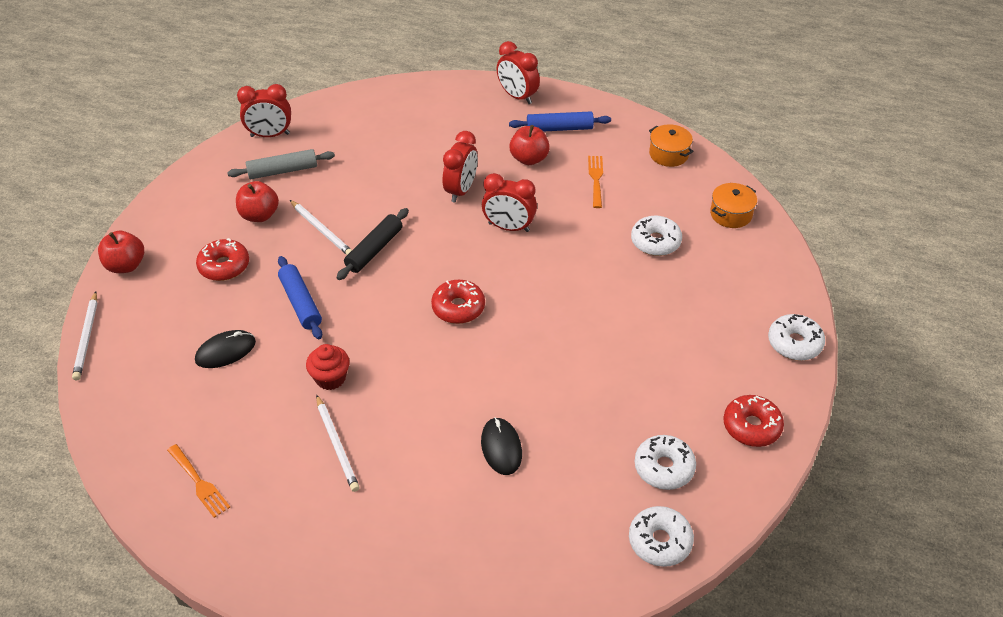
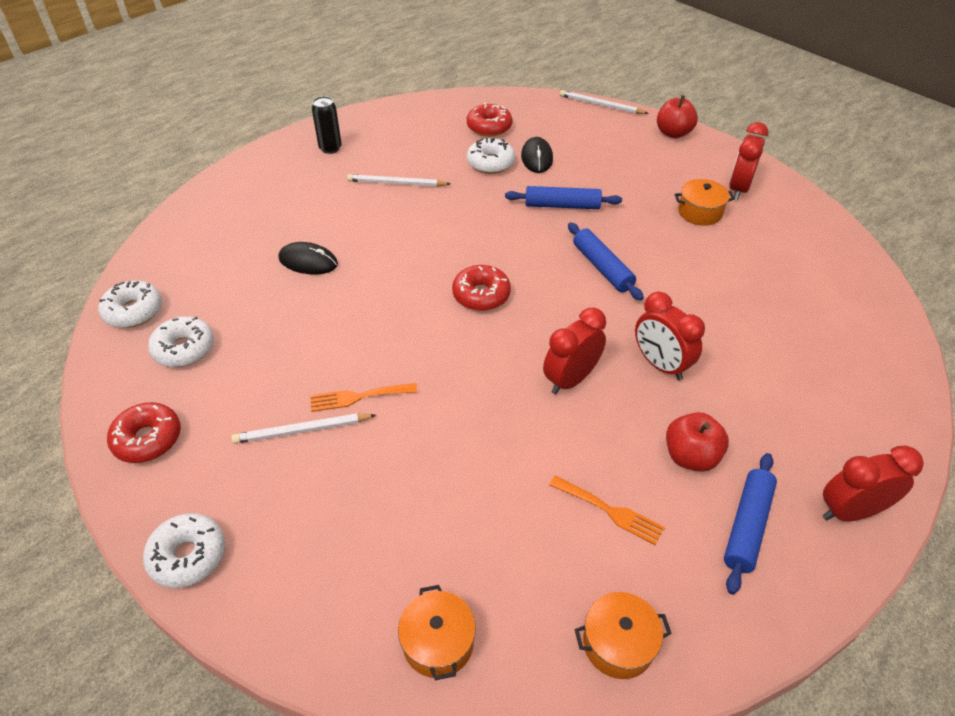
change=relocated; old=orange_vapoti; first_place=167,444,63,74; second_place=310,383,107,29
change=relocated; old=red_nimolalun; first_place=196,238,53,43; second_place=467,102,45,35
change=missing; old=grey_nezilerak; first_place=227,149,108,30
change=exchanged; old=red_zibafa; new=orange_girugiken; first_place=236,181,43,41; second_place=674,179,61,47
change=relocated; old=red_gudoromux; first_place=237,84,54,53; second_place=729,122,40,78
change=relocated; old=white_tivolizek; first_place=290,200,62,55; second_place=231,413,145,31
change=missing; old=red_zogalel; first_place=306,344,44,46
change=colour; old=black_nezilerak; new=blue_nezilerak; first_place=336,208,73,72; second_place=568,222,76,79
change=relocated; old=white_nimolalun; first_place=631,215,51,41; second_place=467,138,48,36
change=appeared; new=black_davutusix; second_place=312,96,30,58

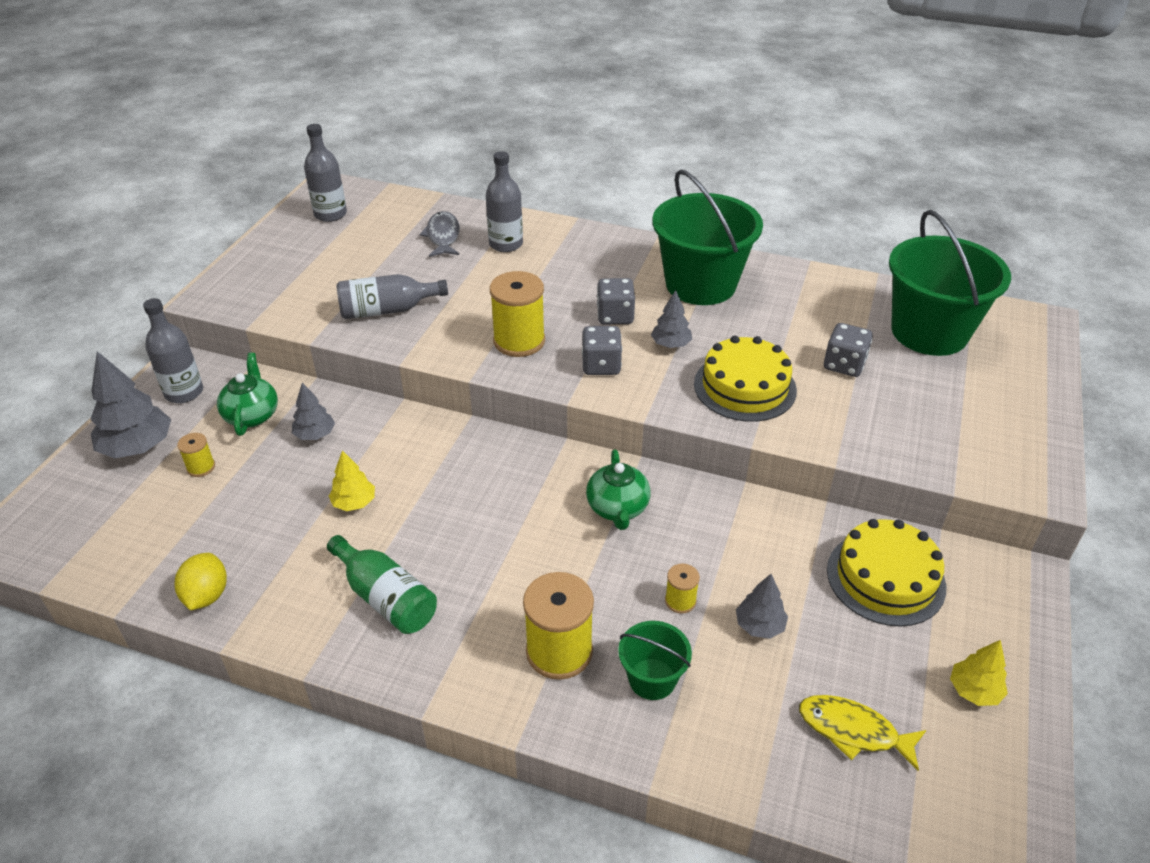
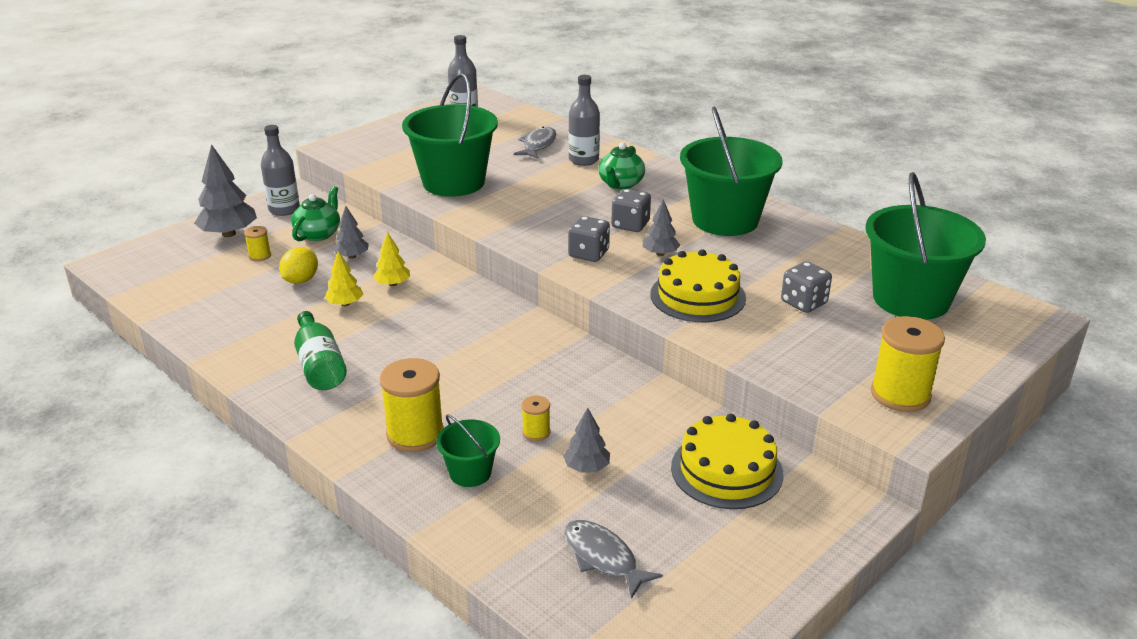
change=relocated; old=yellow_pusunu; first_place=175,553,52,57; second_place=279,247,39,37
change=exchanged; old=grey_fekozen; new=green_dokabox; first_place=336,274,112,45; second_place=402,73,96,124
change=relocated; old=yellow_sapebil; first_place=490,271,55,86; second_place=871,316,74,96
change=relocated; old=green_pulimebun; first_place=586,450,64,80; second_place=598,142,47,48
change=colour; old=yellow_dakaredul; new=grey_dakaredul; first_place=799,695,127,76; second_place=564,520,99,79
change=relocated; old=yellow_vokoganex; first_place=950,640,58,66; second_place=373,232,37,54

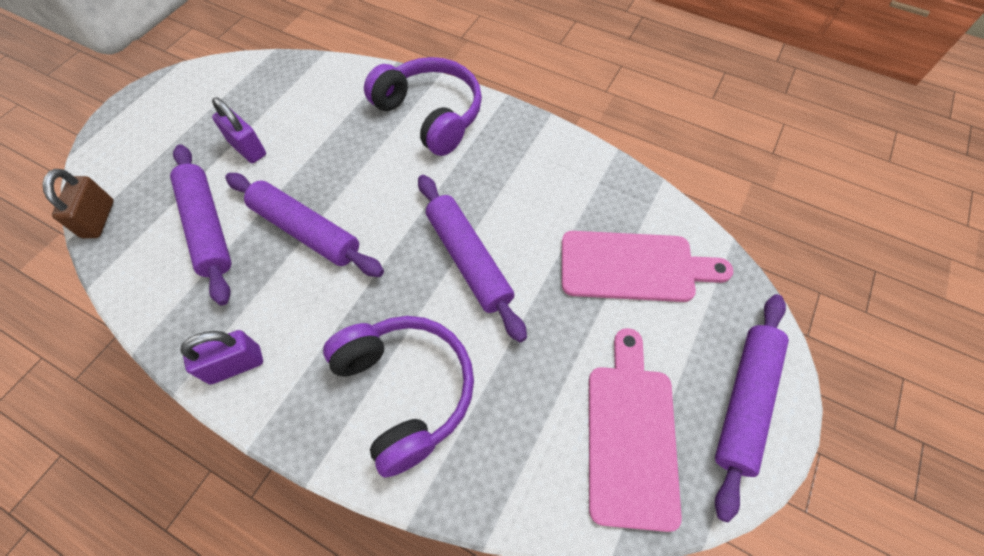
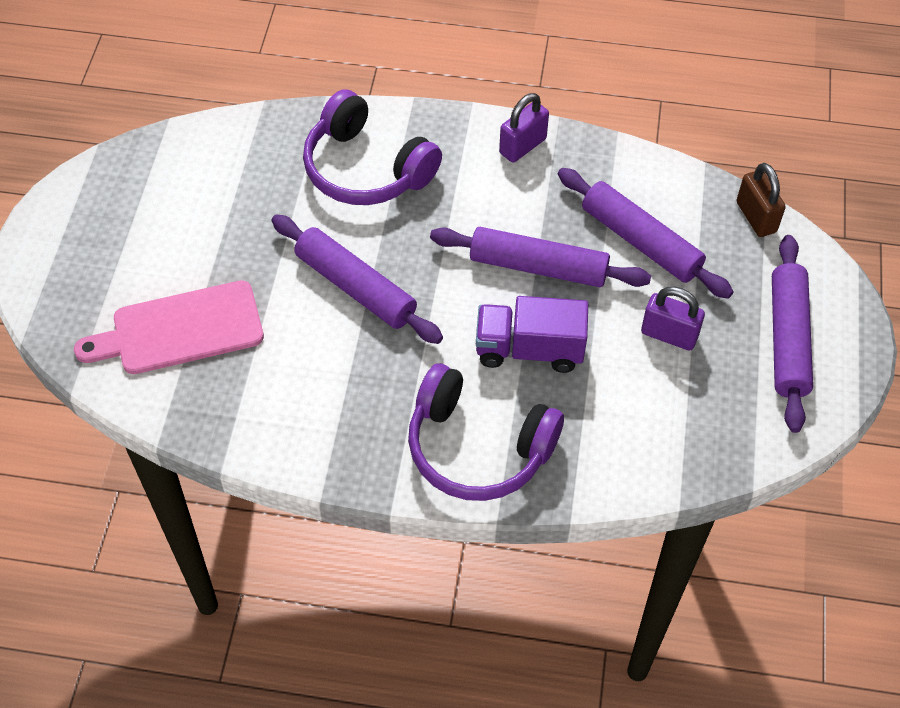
change=missing; old=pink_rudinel; first_place=589,328,93,204
change=relocated; old=purple_nezilerak; first_place=715,294,74,228; second_place=772,235,41,198
change=appeared; new=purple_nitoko; second_place=476,296,112,77

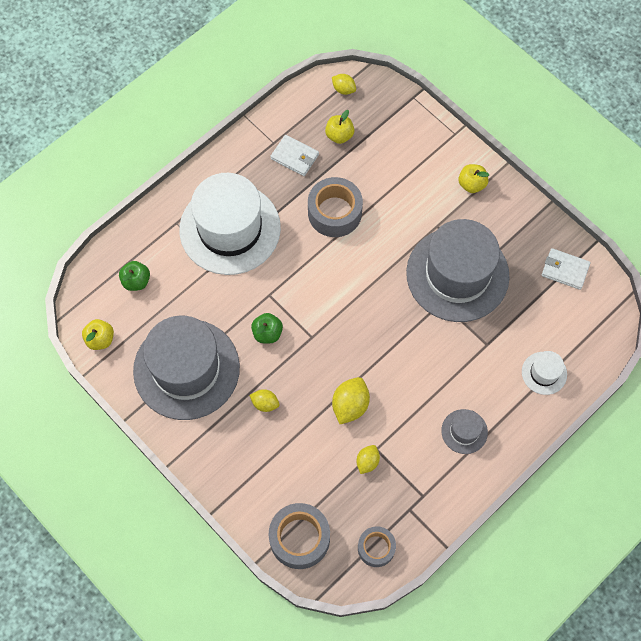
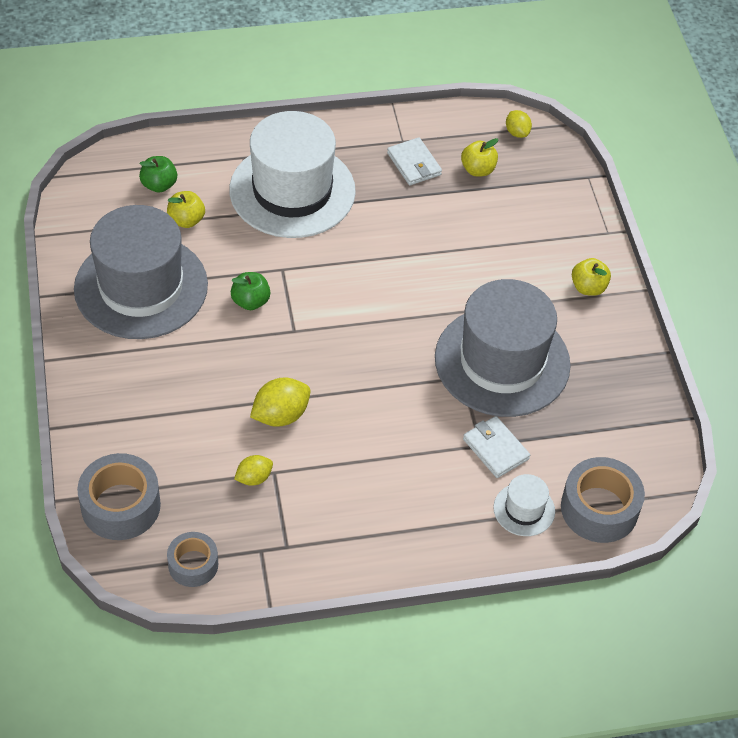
change=relocated; old=yellow_zibafa; first_place=82,319,32,31; second_place=167,191,38,37
change=missing; old=yellow_pusunu; first_place=249,389,31,23
change=relocated; old=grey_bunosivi; first_place=308,177,55,60; second_place=561,457,84,86
change=missing; old=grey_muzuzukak; first_place=441,409,47,45
change=relocated; old=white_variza; first_place=542,248,49,42; second_place=463,416,67,62

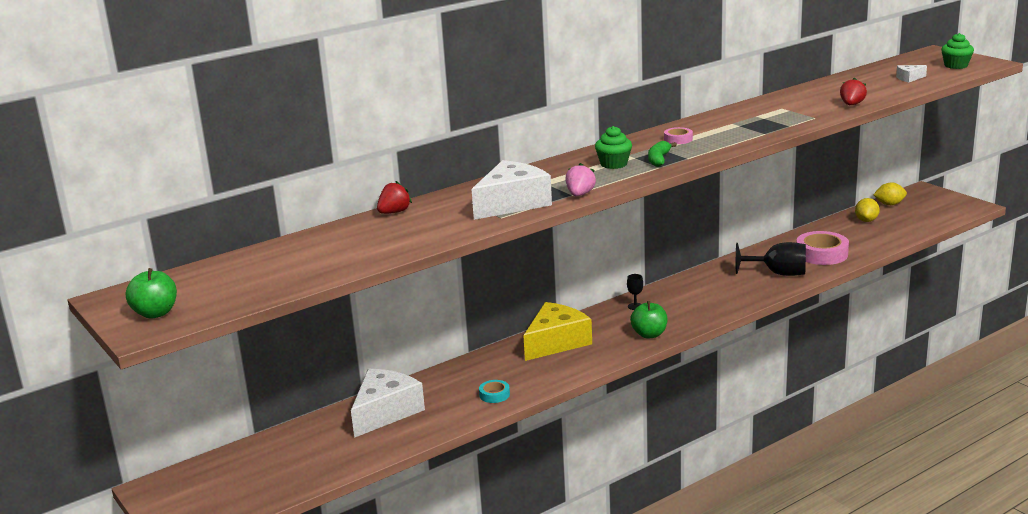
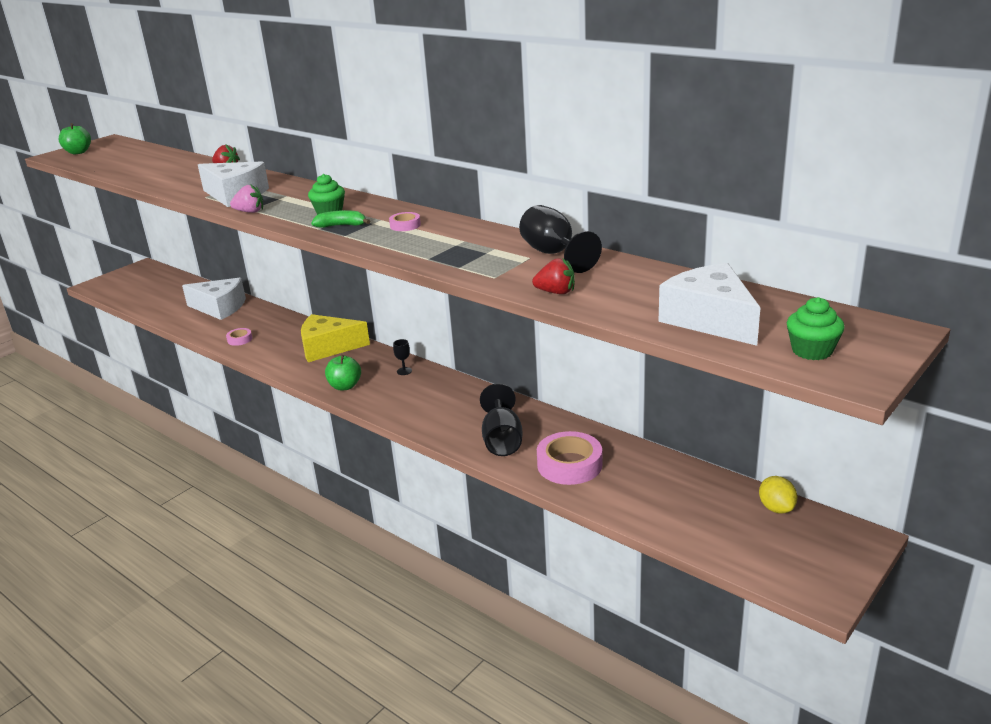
change=colour; old=turquoise_bunosivi; new=pink_bunosivi; first_place=479,380,31,23; second_place=226,328,26,18
change=spun; old=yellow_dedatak; first_place=523,302,69,59; second_place=301,314,69,48; degrees=150
change=missing; old=yellow_pusunu; first_place=855,198,25,24
change=size; old=white_dedatak; first_place=896,65,31,18; second_place=658,263,103,83; factor=2.26
change=appeared; new=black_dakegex; second_place=519,205,83,68

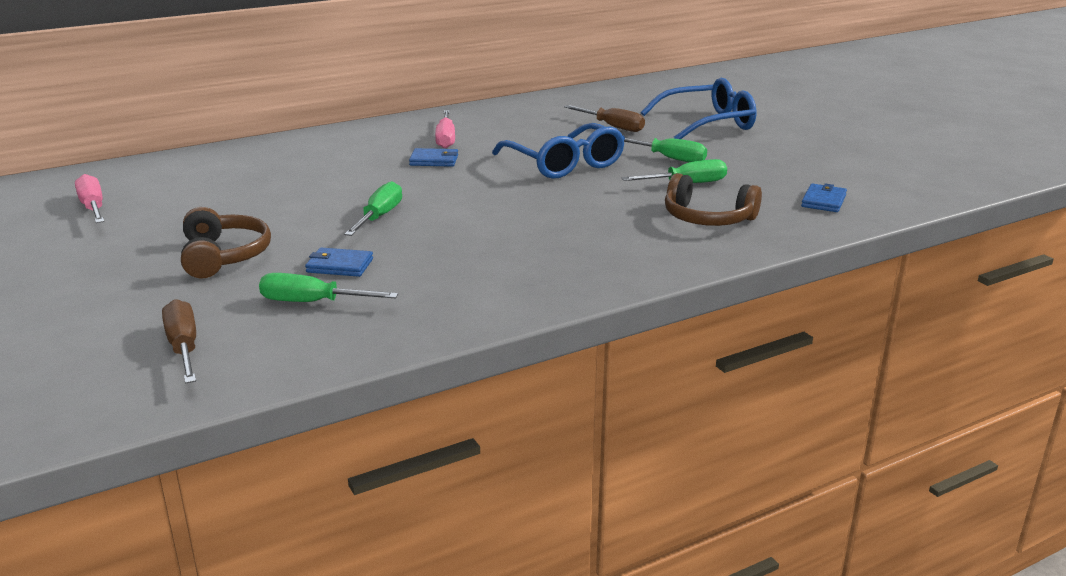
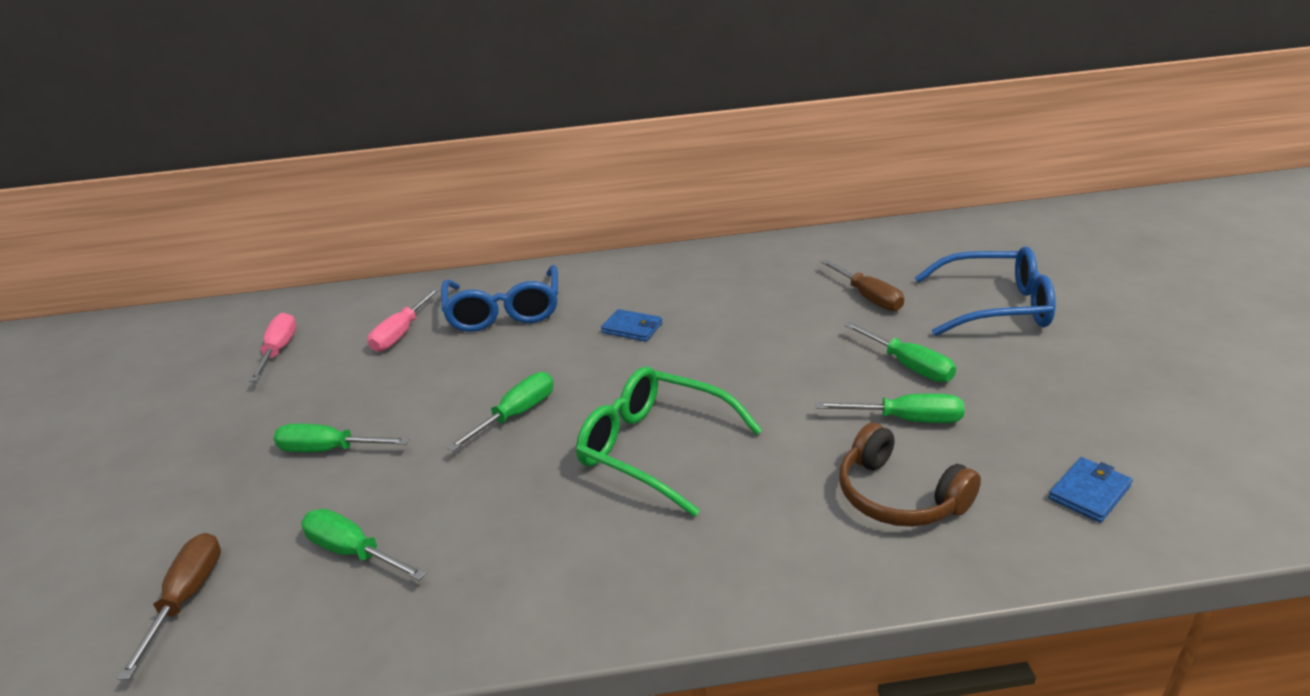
change=exchanged; old=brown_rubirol; new=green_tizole; first_place=181,207,90,71; second_place=273,423,136,29
change=missing; old=blue_variza; first_place=305,248,68,29
change=relocated; old=pink_tizole; first_place=435,110,20,39; second_place=367,289,72,63
change=relocated; old=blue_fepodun; first_place=492,123,133,56; second_place=441,265,117,67
change=appeared; new=green_fepodun; second_place=576,367,186,150

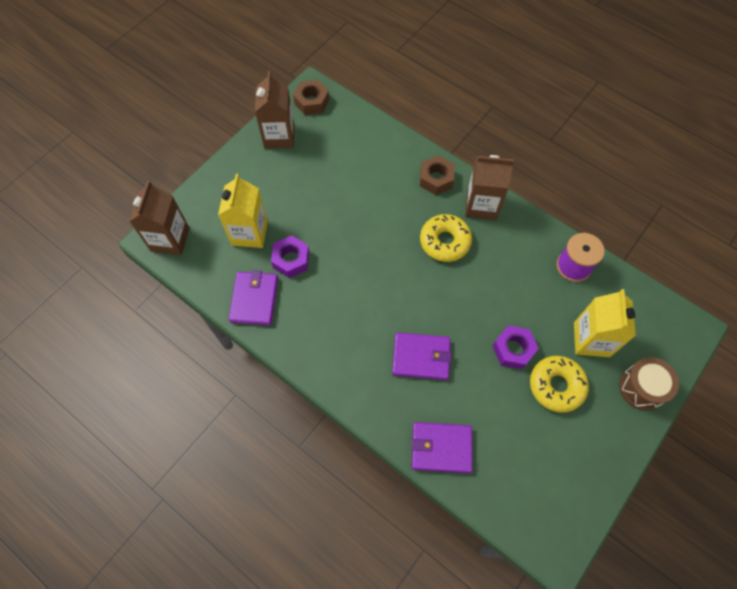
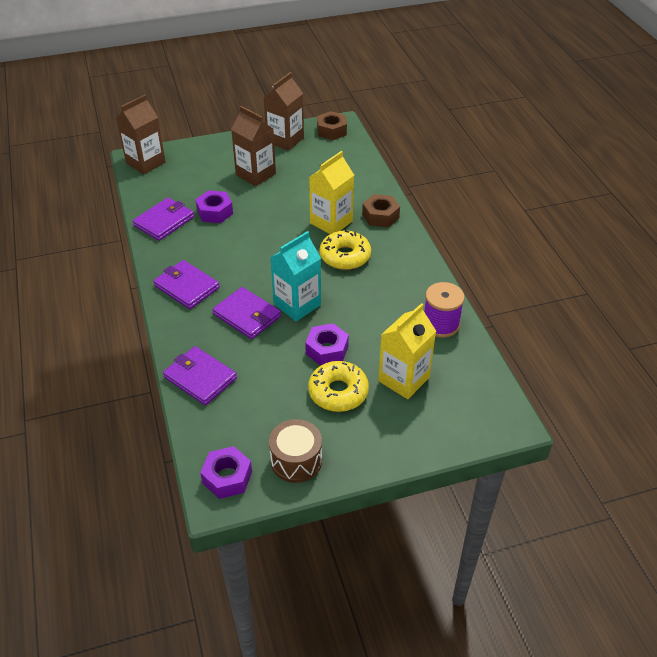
change=relocated; old=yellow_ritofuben; first_place=218,174,50,74; second_place=309,151,45,83
change=relocated; old=brown_ritofuben; first_place=465,155,49,65; second_place=231,106,45,80
change=relocated; old=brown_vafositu; first_place=619,357,60,53; second_place=269,419,53,64
change=appeared; new=purple_variza; second_place=153,260,67,49
change=appeared; new=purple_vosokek; second_place=200,446,52,53
change=appeared; new=turquoise_ritofuben; second_place=270,231,51,90

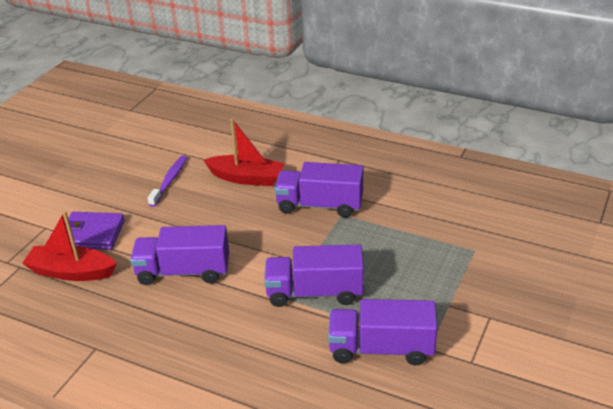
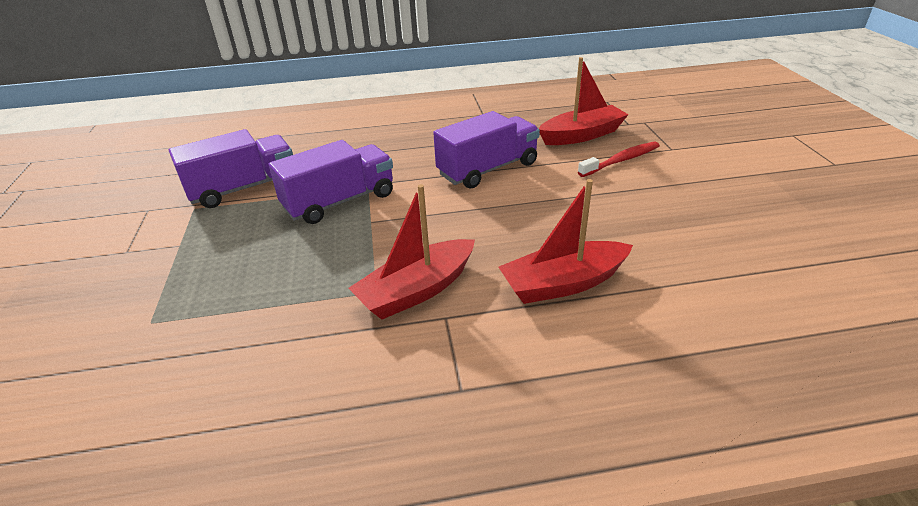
change=exchanged; old=purple_variza; new=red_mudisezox; first_place=65,212,60,38; second_place=578,142,82,35
change=missing; old=purple_mudisezox; first_place=148,156,39,51
change=exchanged; old=purple_nitoko; new=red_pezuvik; first_place=274,162,89,56; second_place=348,184,127,136

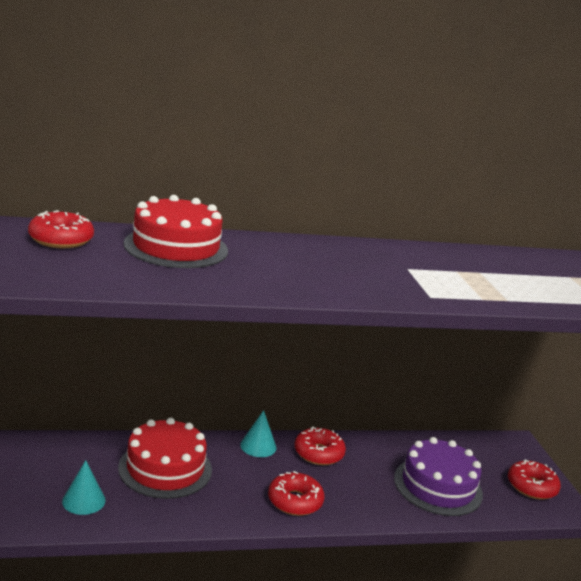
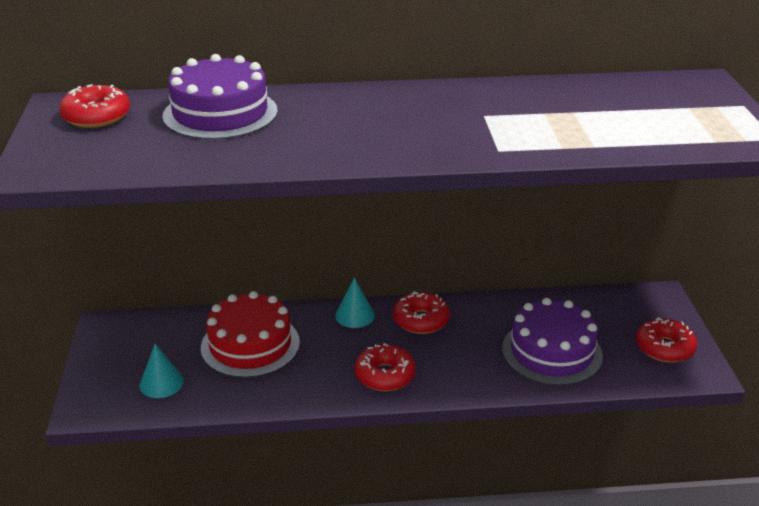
change=colour; old=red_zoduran; new=purple_zoduran; first_place=124,195,104,73; second_place=162,54,116,86

